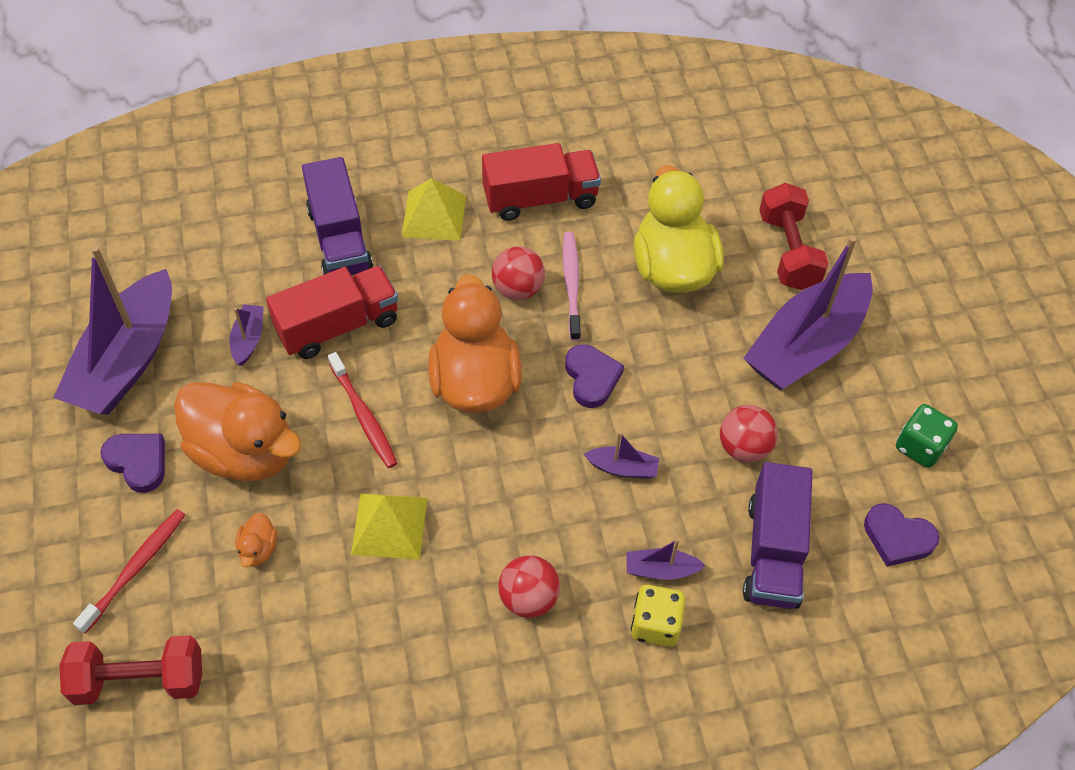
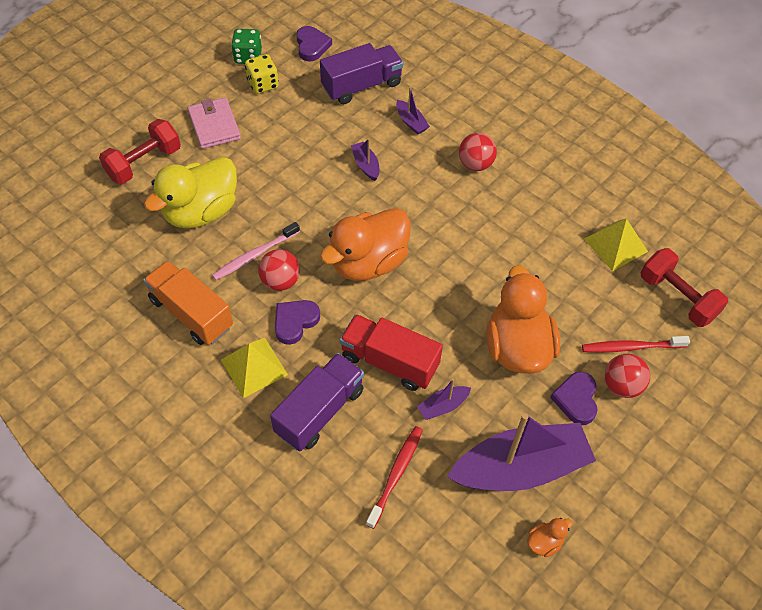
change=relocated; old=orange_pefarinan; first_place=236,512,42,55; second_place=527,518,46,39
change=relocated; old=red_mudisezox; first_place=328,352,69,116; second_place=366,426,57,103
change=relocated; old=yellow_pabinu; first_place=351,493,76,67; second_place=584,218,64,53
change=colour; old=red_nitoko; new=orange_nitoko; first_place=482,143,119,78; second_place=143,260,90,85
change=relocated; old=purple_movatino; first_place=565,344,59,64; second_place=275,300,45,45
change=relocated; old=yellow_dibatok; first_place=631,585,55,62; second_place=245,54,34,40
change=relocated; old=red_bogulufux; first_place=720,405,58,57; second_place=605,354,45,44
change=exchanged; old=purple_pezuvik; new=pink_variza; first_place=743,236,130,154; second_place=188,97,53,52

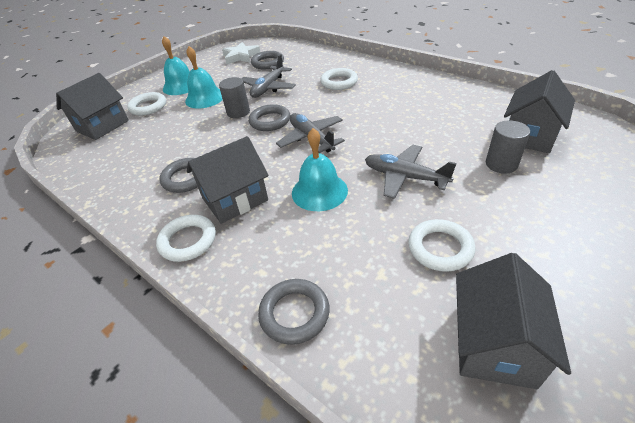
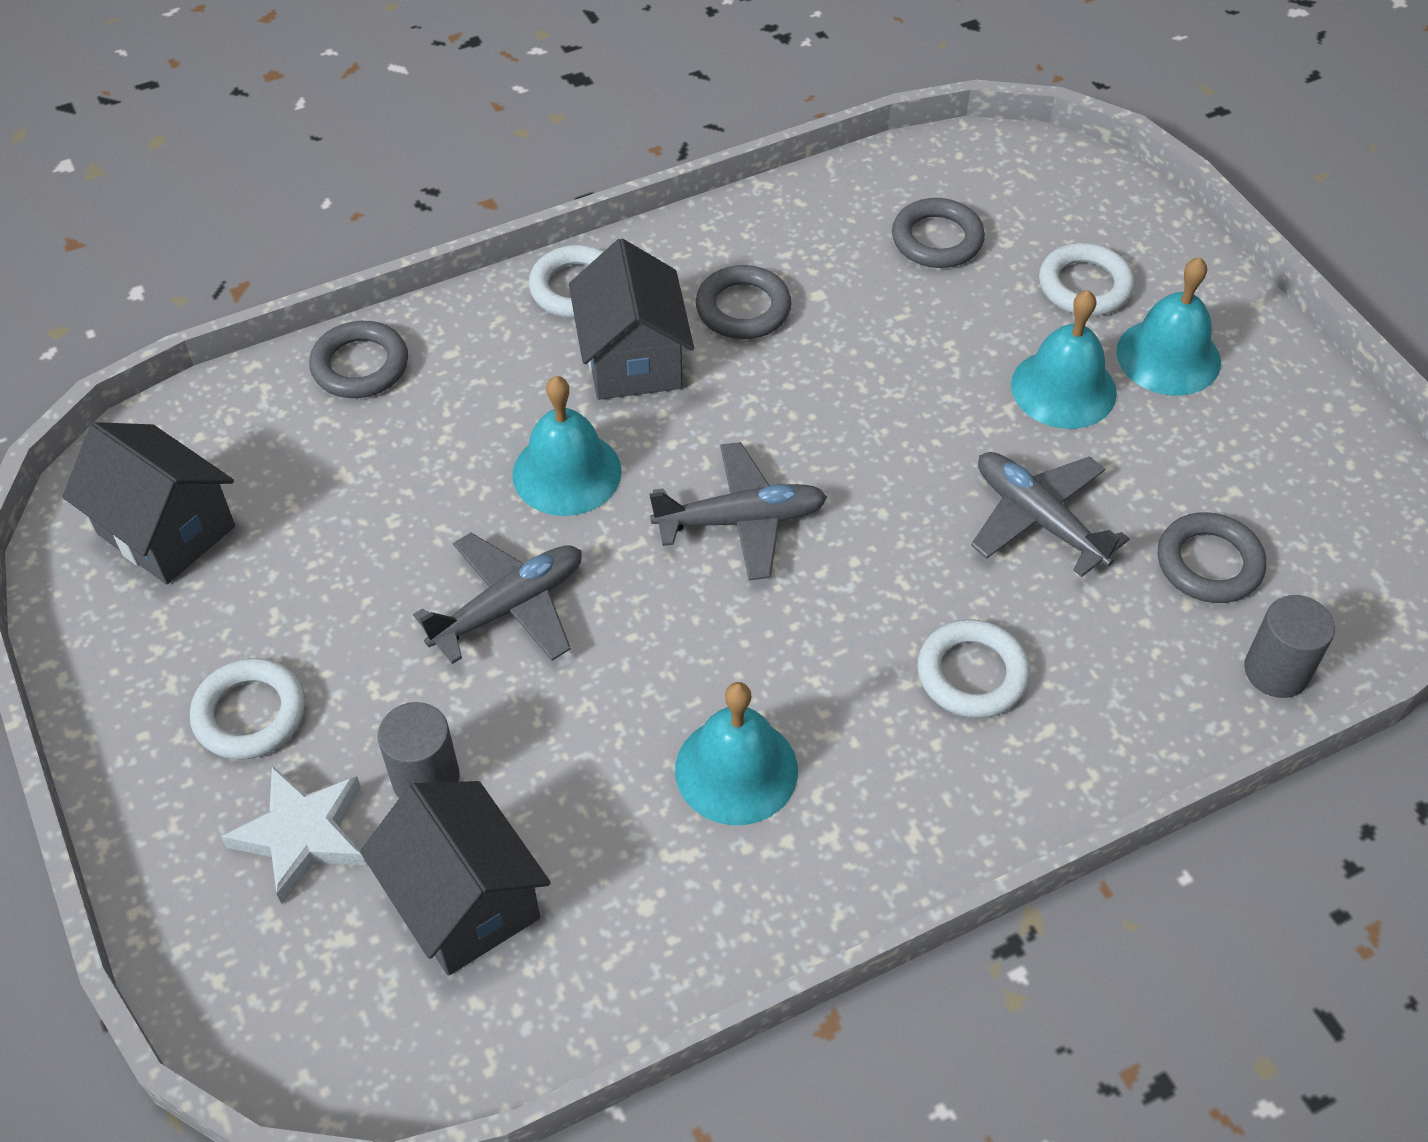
change=missing; old=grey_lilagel; first_place=56,73,73,67
change=relocated; old=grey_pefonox; first_place=219,77,31,41; second_place=1244,595,91,103
change=relocated; old=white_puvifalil; first_place=222,42,38,22; second_place=221,766,145,138
change=relocated; old=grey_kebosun; first_place=249,104,41,27; second_place=892,198,93,70
change=relocated; old=white_kebosun; first_place=408,219,67,53; second_place=190,658,115,102
change=appeared; new=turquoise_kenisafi; second_place=675,682,123,143

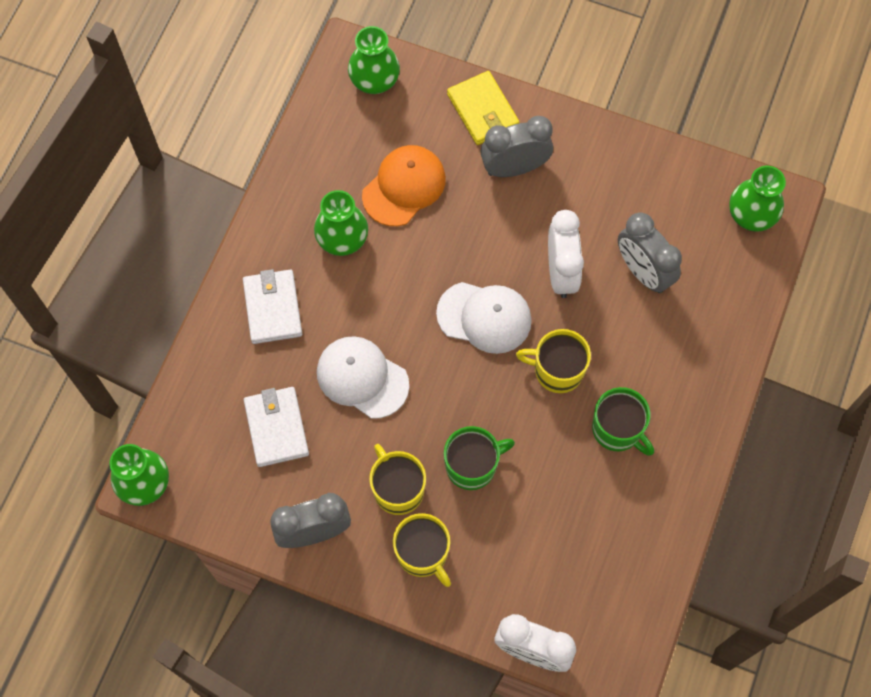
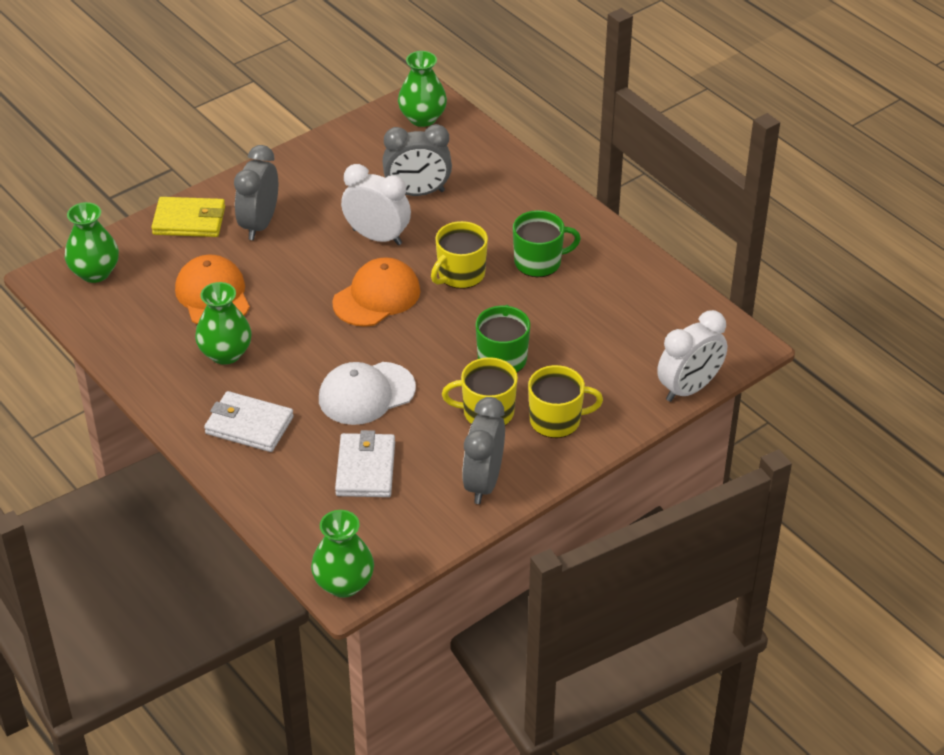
change=spun; old=white_variza; first_place=244,387,65,80; second_place=335,430,60,67; degrees=75
change=colour; old=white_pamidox; new=orange_pamidox; first_place=436,282,96,72; second_place=332,257,89,70

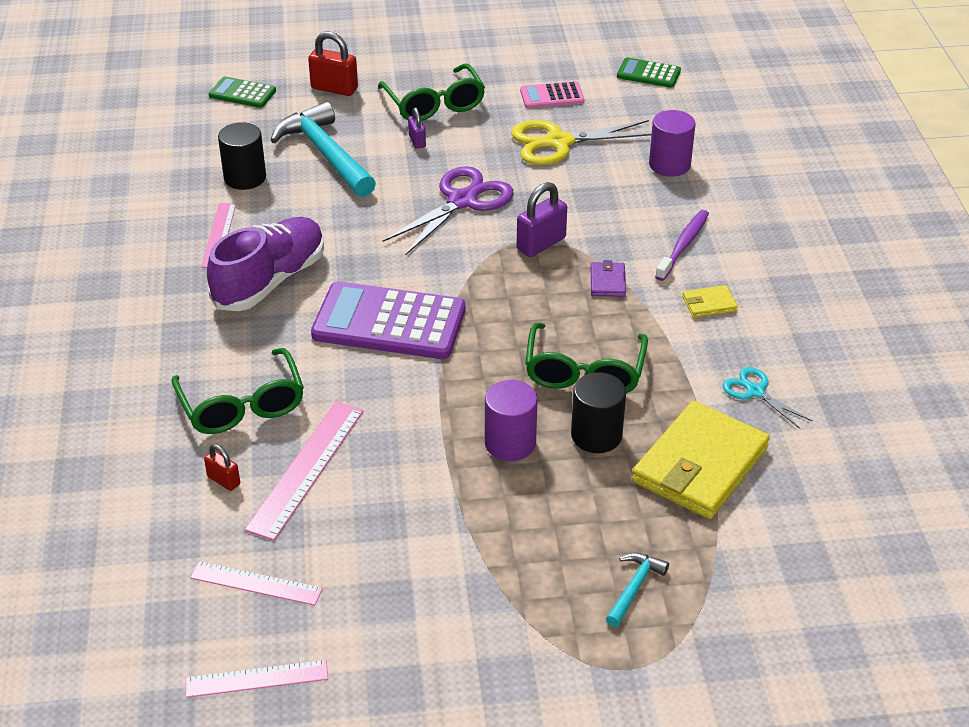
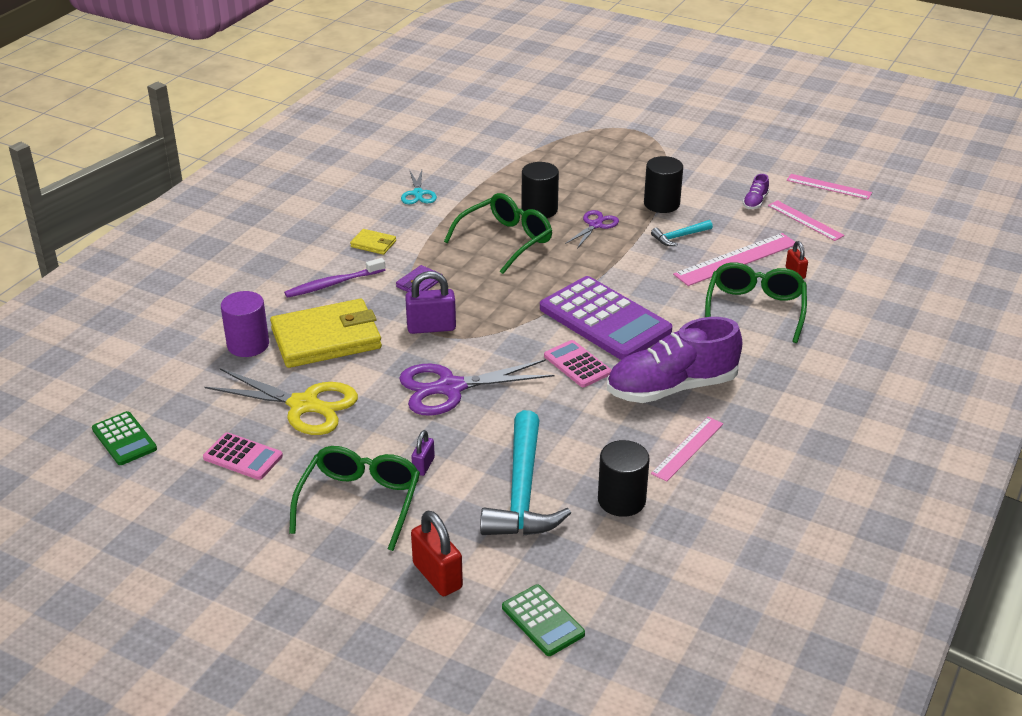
change=exchanged; old=purple_pefonox; new=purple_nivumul; first_place=485,380,53,81; second_place=565,210,54,39
change=relocated; old=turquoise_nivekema; first_place=606,553,63,74; second_place=651,220,62,26
change=relocated; old=yellow_variza; first_place=632,401,138,118; second_place=270,299,112,69
change=appeared; new=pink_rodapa; second_place=544,340,68,47
change=appeared; new=black_pefonox; second_place=644,156,39,57
change=appeared; new=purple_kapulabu; second_place=743,174,26,35

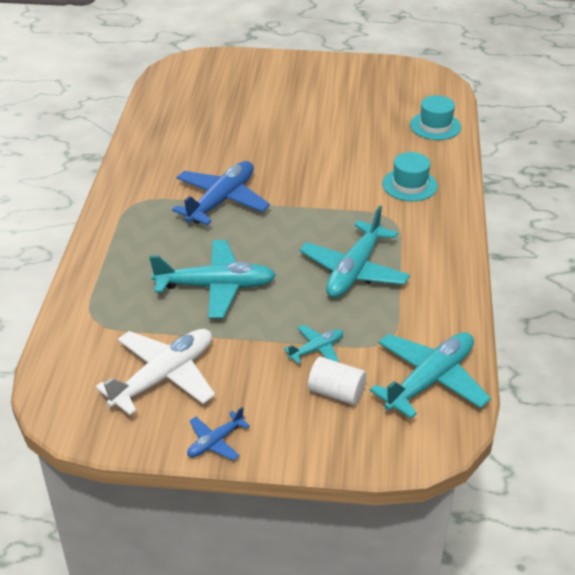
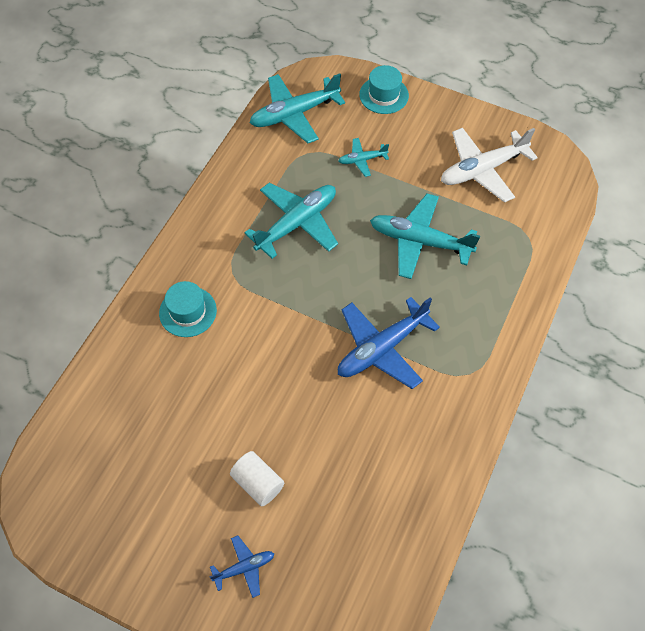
change=relocated; old=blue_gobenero; first_place=187,407,63,53; second_place=209,536,65,62
change=relocated; old=white_pefonox; first_place=308,357,58,48; second_place=230,451,54,55
change=relocated; old=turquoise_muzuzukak; first_place=410,95,51,45; second_place=359,65,50,49

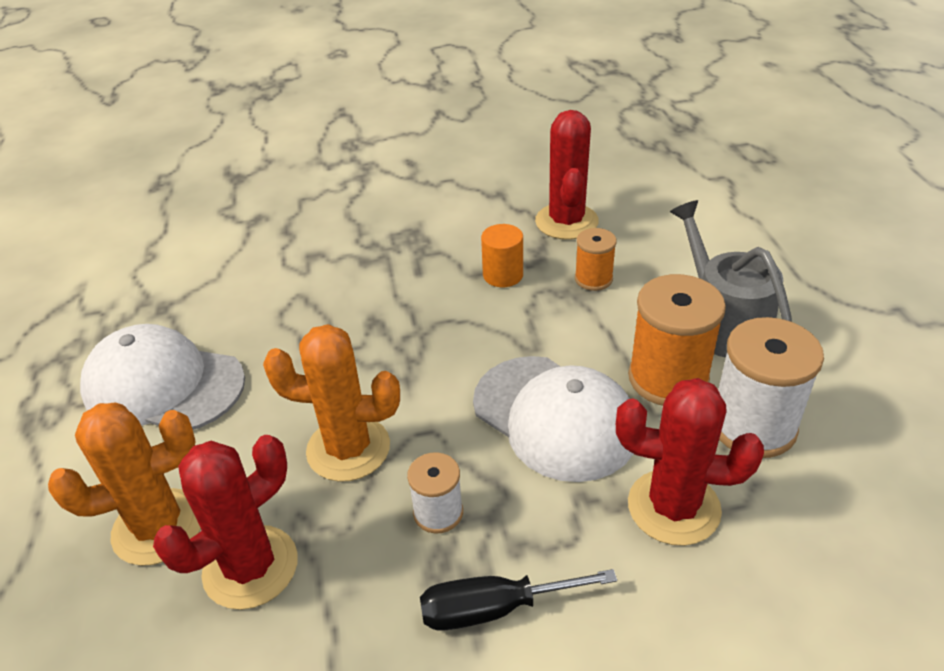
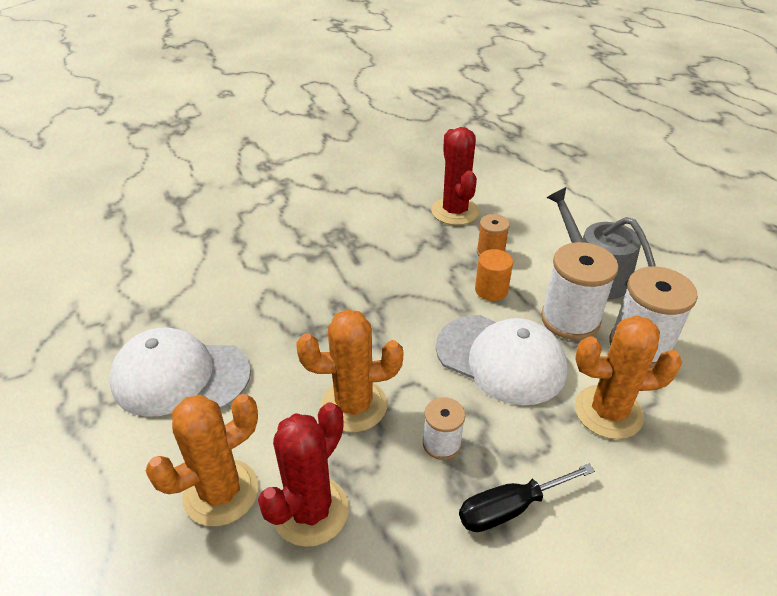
change=relocated; old=orange_pefonox; first_place=481,224,42,63; second_place=475,249,38,52
change=colour; old=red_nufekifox; new=orange_nufekifox; first_place=616,378,148,168; second_place=575,315,107,124
change=colour; old=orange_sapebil; new=white_sapebil; first_place=628,274,98,132; second_place=541,242,78,98

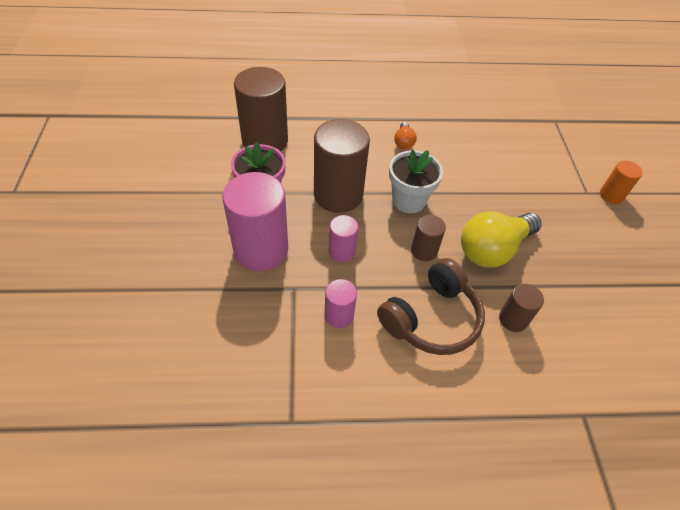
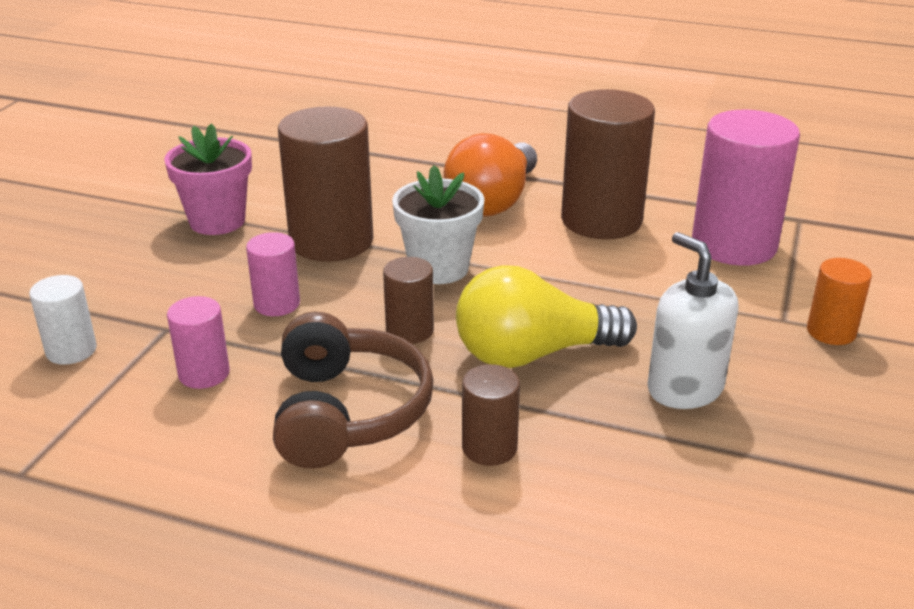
change=relocated; old=pink_pefonox; first_place=222,172,66,99; second_place=692,110,108,156
change=relocated; old=brown_pefonox; first_place=234,67,54,85; second_place=561,89,94,150
change=spun; old=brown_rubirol; first_place=377,258,108,97; second_place=273,312,161,157; degrees=-75
change=size; old=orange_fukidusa; first_place=394,122,23,27; second_place=444,133,93,84; factor=2.1
change=appeared; new=white_pefonox; second_place=29,275,68,90
change=appeared; new=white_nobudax; second_place=648,232,91,177

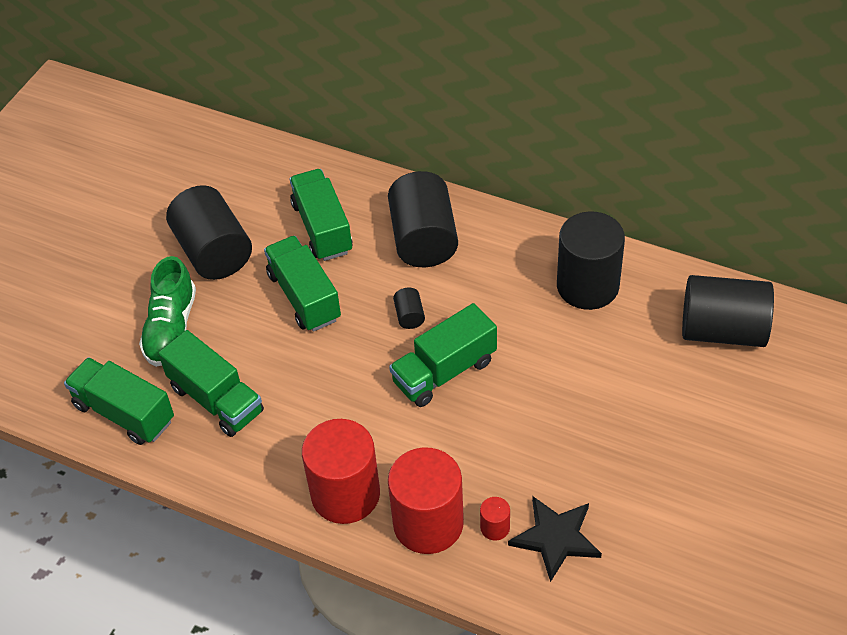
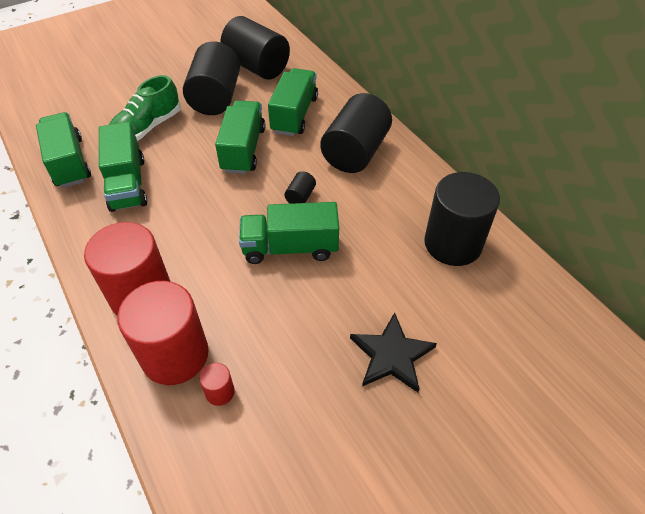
change=relocated; old=black_puvifalil; first_place=508,496,94,86; second_place=350,312,87,80
change=relocated; old=black_pefonox; first_place=682,275,92,72; second_place=220,16,70,64

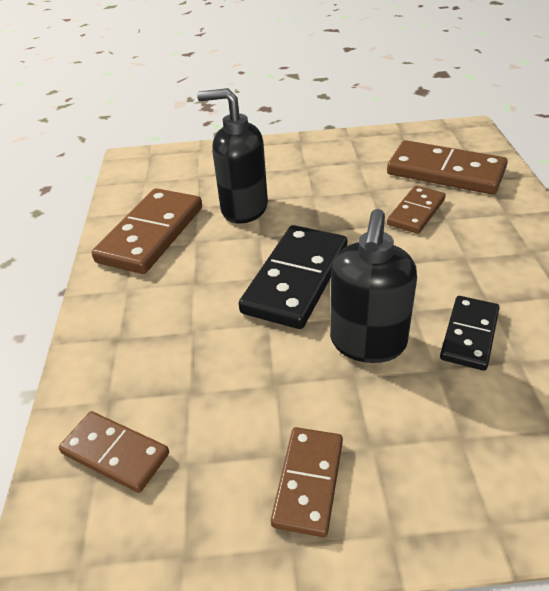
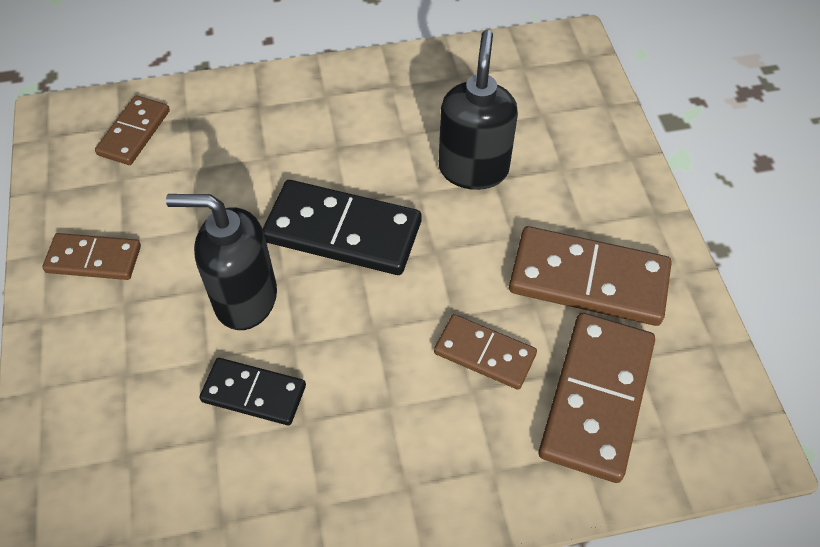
change=relocated; old=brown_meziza; first_place=92,188,110,86; second_place=509,226,162,100

